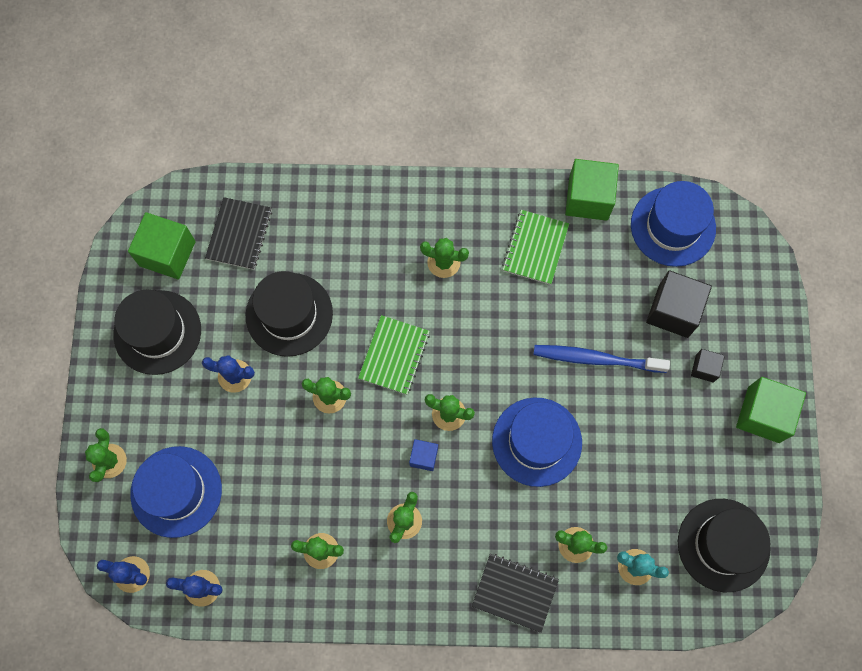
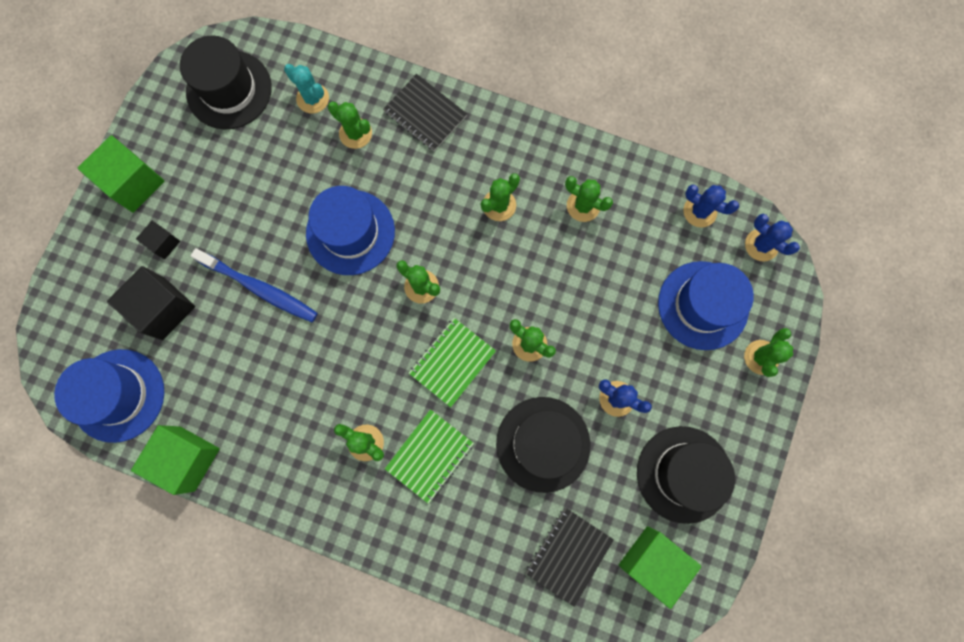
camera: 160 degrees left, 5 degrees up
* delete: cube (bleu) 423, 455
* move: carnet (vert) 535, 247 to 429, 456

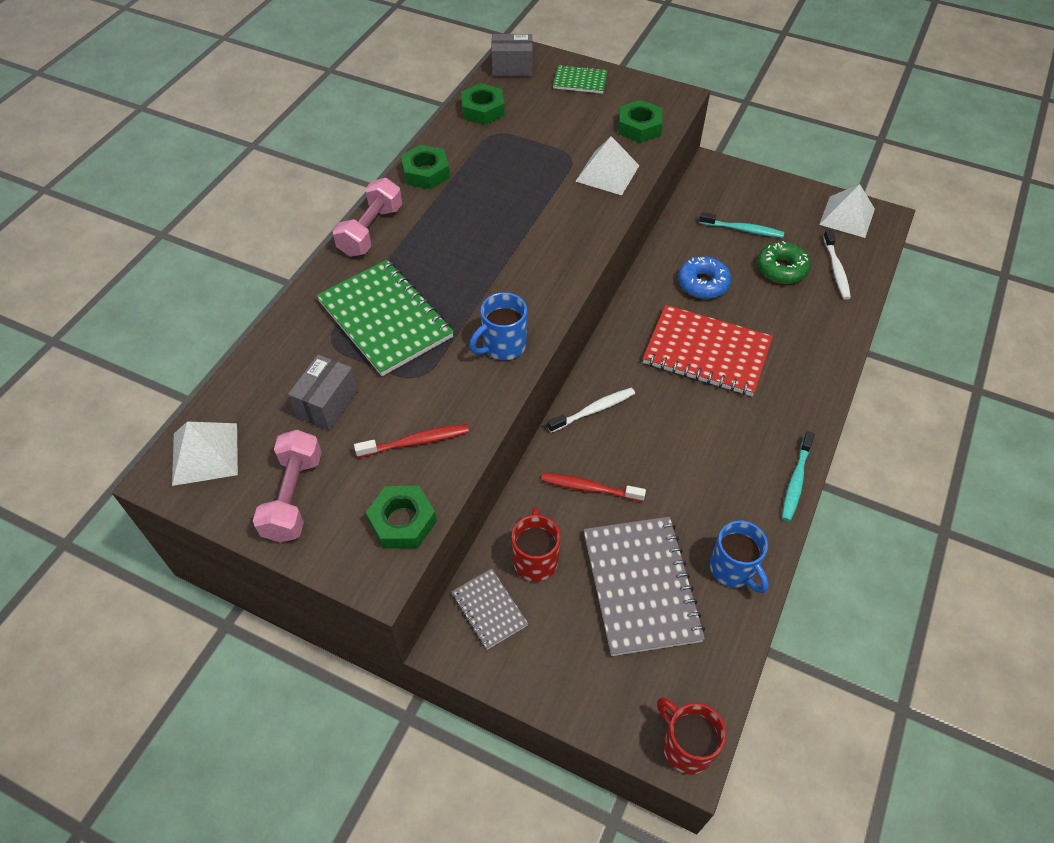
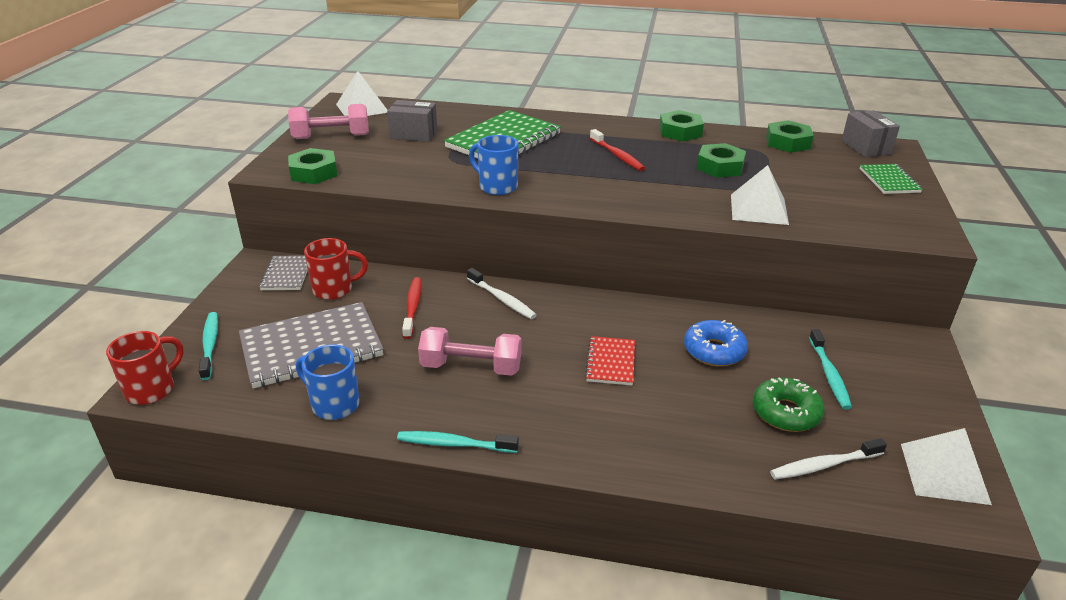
camera: 75 degrees right, 20 degrees down
* move: haltère (rose) 367, 217 to 469, 351
* move: brosse à dents (rouge) 411, 441 to 617, 150
* rotate: carnet (gris) 489, 609 = 283, 272 45 degrees counterclockwise
* move: écrou (vert) 641, 121 to 721, 160
* resize: carnet (rouge) 708, 350 = 610, 361 x0.52
* rotate: tasse (bleu) 739, 556 = 328, 382 75 degrees clockwise
* insert: brosse à dents (turquoise) 208, 346

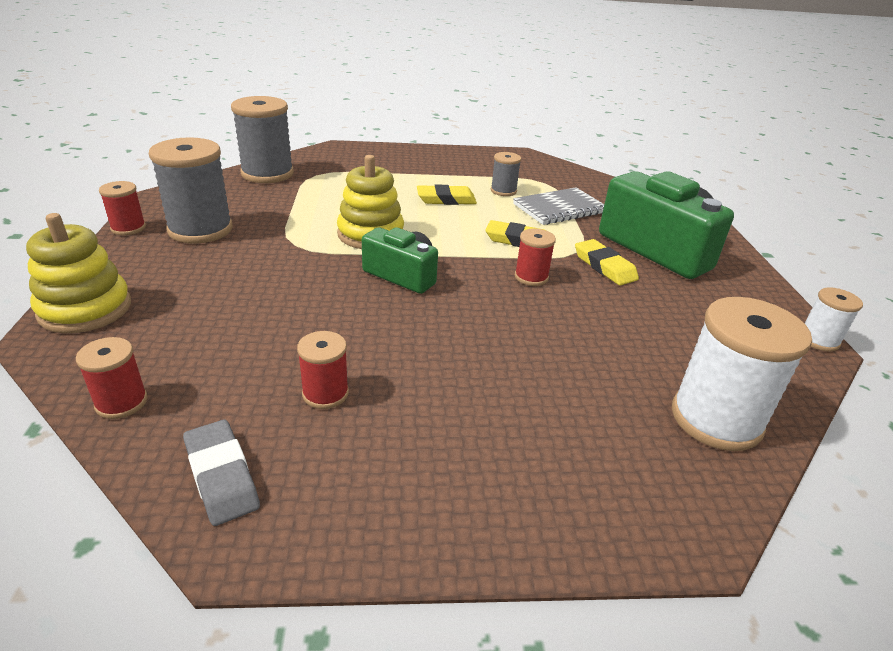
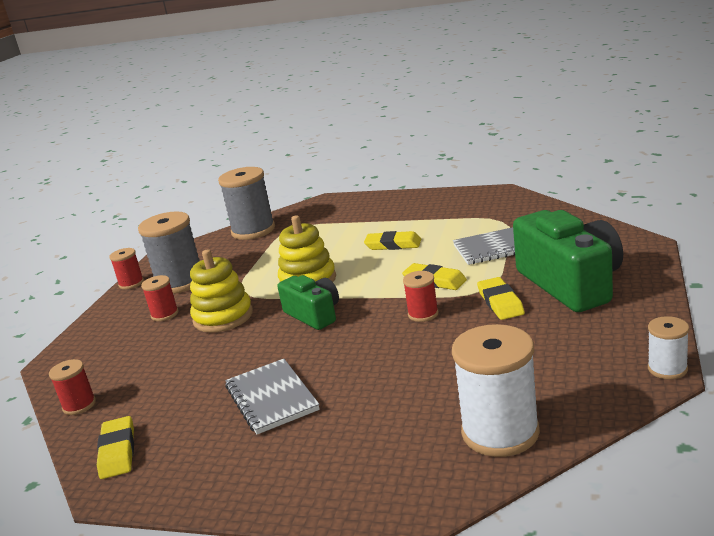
camera: 25 degrees right, 10 degrees down
* move: jouet à empiler (jaune) 78, 273 to 221, 291
* recolor: gomme (gris) 221, 473 to gomme (jaune) 115, 447
* move: bobine (rouge) 323, 370 to 159, 298
* delete: bobine (gris) 506, 174
* insert: carnet (gris) 272, 396

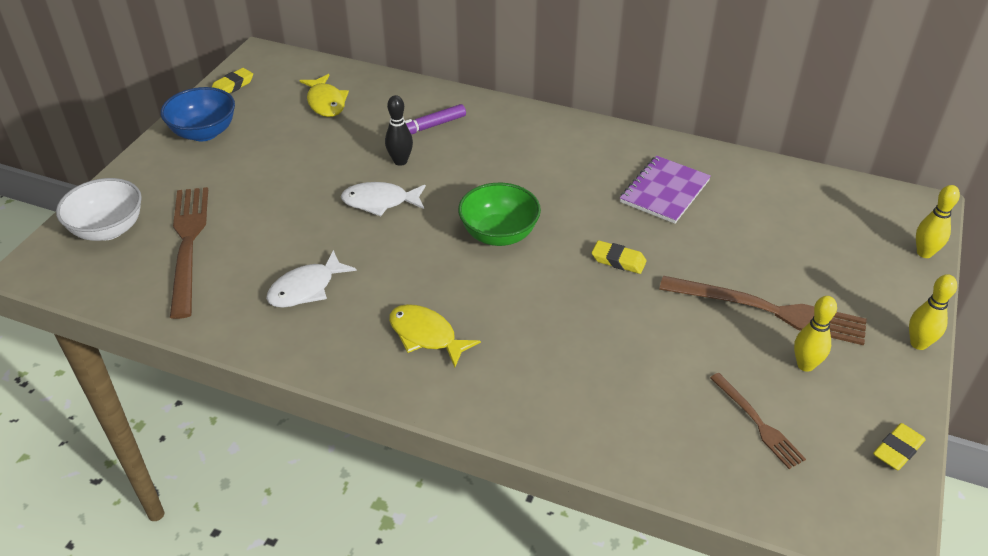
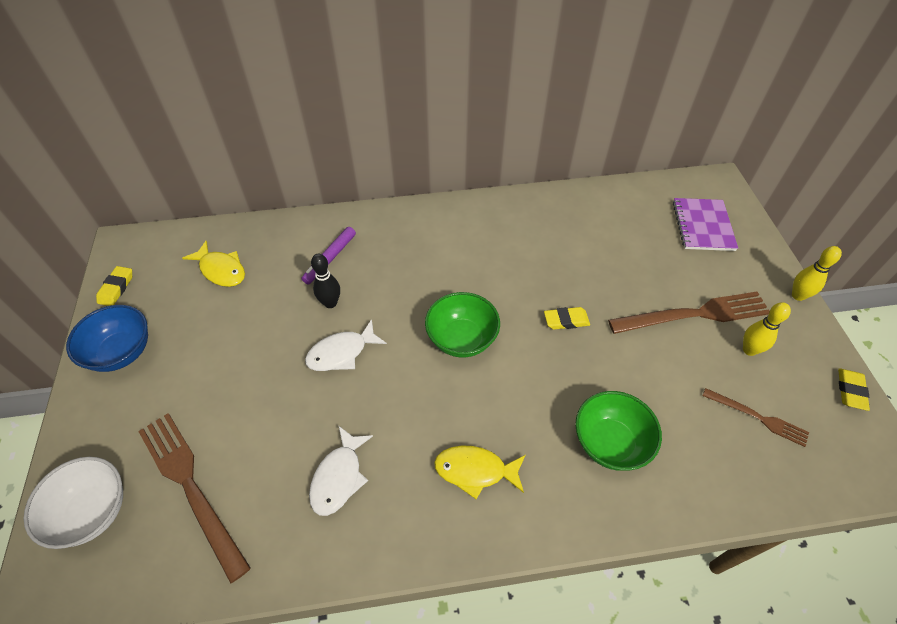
camera: 30 degrees left, 10 degrees up
* move: carnet (violet) 665, 190 to 705, 224
* delete: quille (jaune) 938, 221
* insert: bol (vert) 618, 431

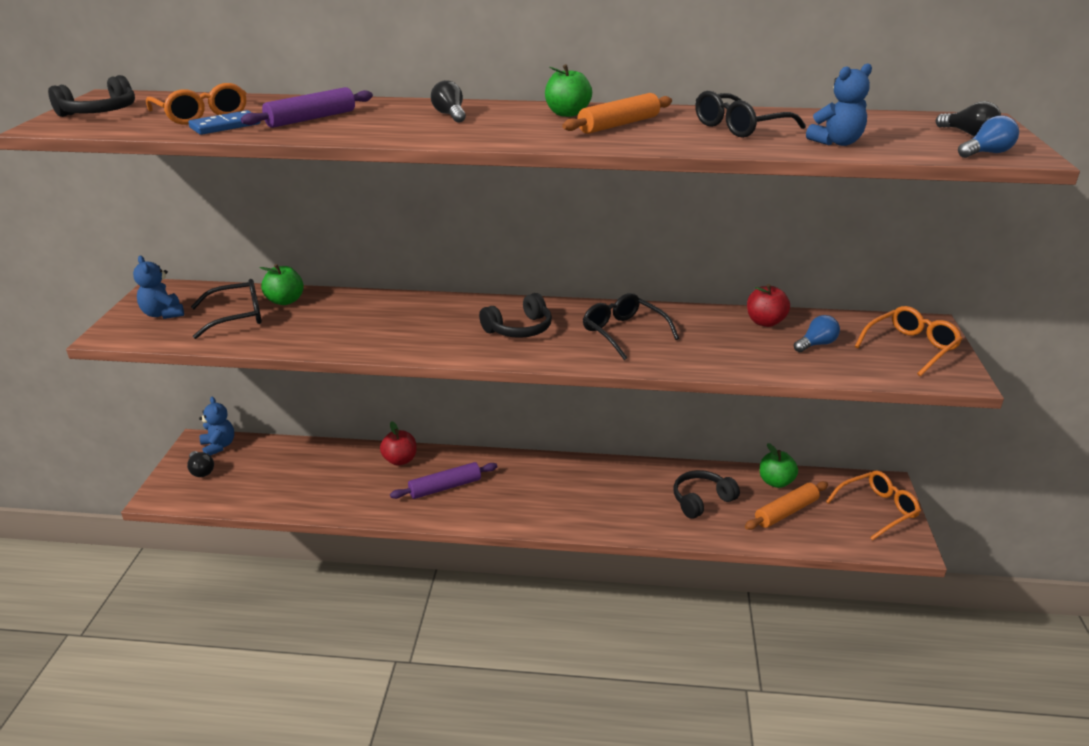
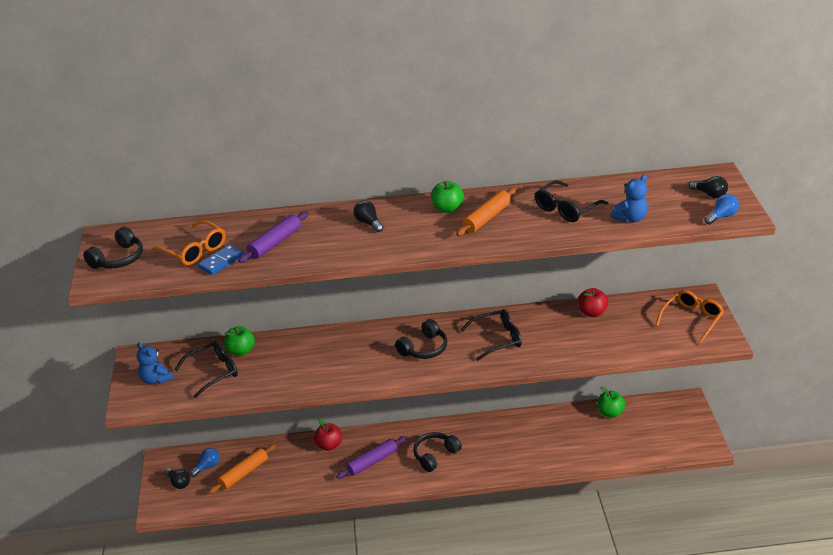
camera: 10 degrees left, 5 degrees up
* delete: ours en peluche (bleu) 216, 426
* rotate: lunettes (noir) 631, 326 = 491, 335 120 degrees clockwise
* move: casque audio (noir) 706, 494 to 437, 452
* move: rouleau à pâtisserie (orange) 786, 505 to 242, 469
* move: ampoule (bleu) 817, 334 to 205, 462
* delete: lunettes (orange) 873, 506

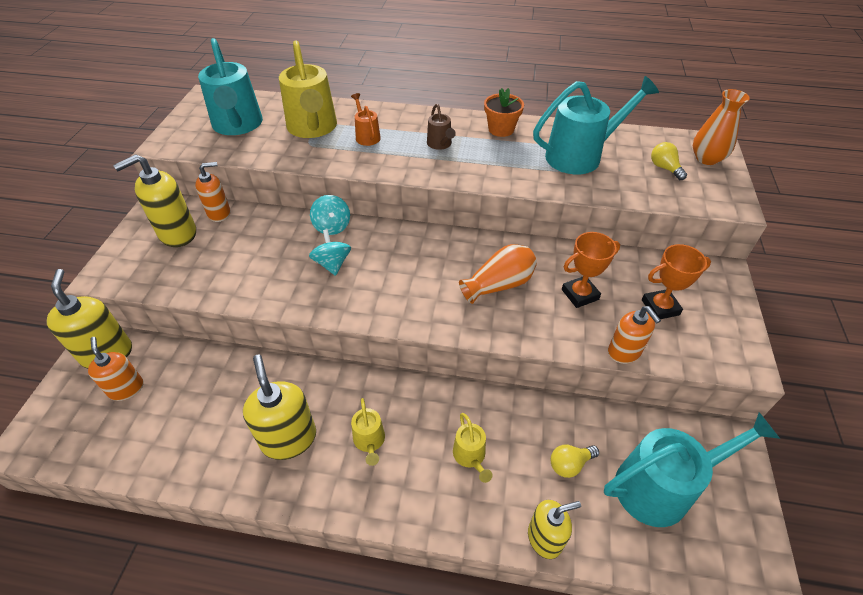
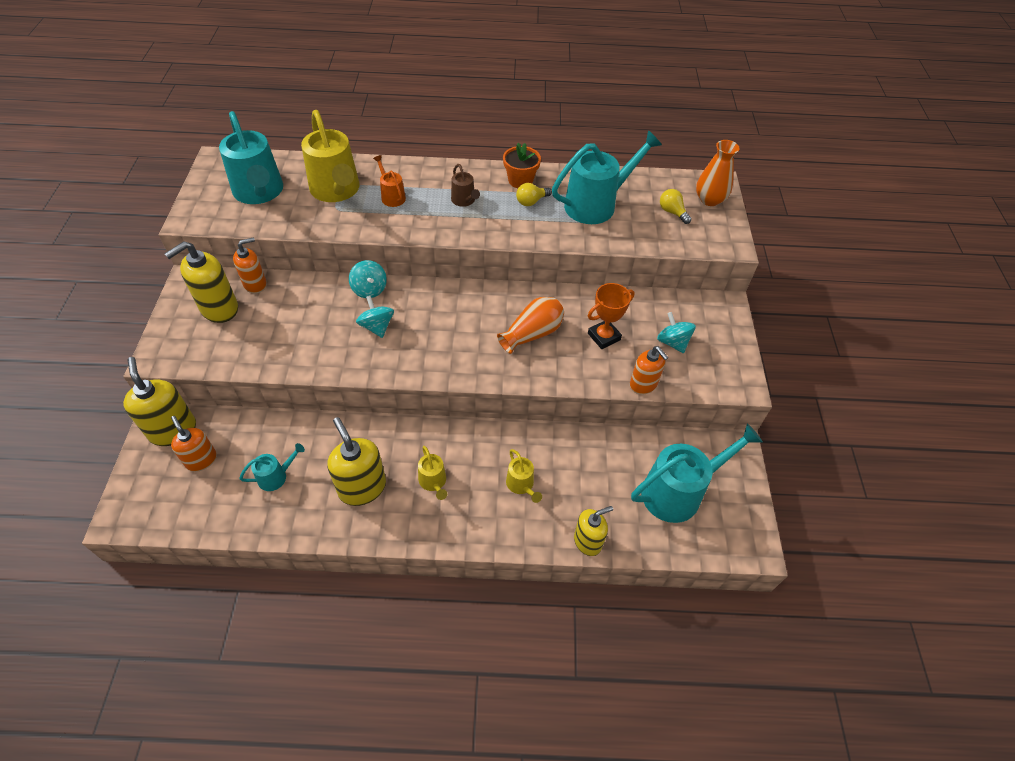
camera: 10 degrees left, 5 degrees up
* move: ampoule (jaune) 575, 461 to 534, 194
* replace: trophée (orange) 676, 281 to toupie (turquoise) 676, 332
* insert: arrosoir (turquoise) 272, 467

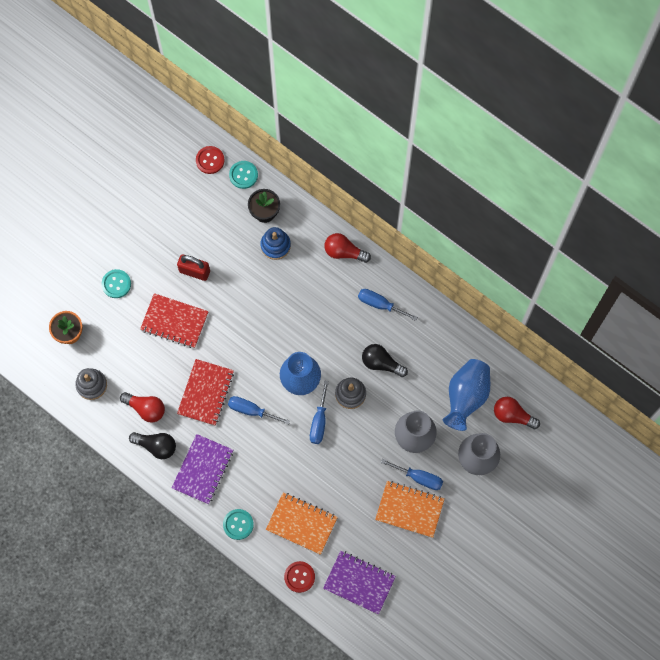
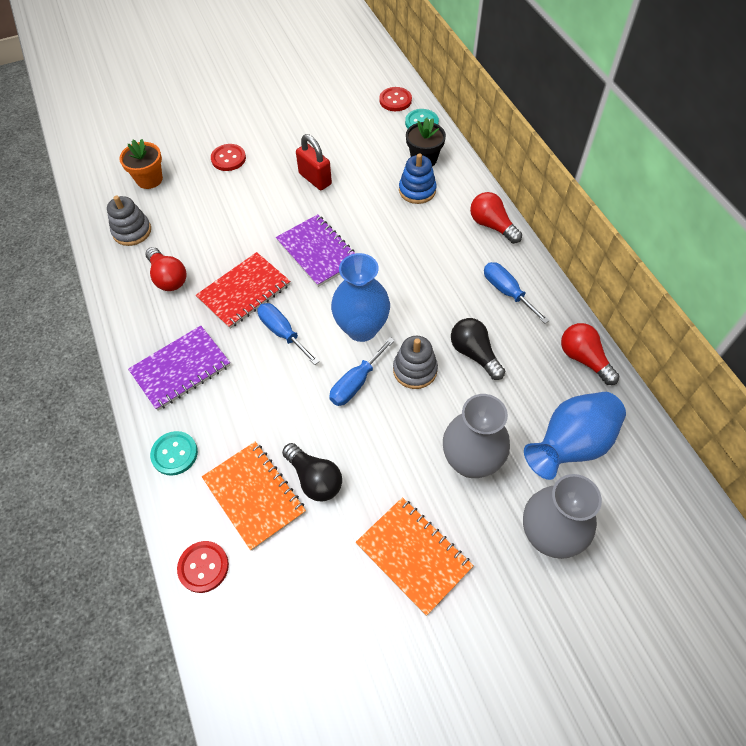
camera: 30 degrees right, 15 degrees down
* recolor: bouton (turquoise) 116, 283 to bouton (rouge) 228, 157
* move: ampoule (noir) 152, 445 to 312, 472
* delete: carnet (rouge) 174, 320
* move: carnet (violet) 359, 583 to 315, 250
* delete: tournevis (bleu) 412, 474
* move: ampoule (rouge) 517, 413 to 590, 354

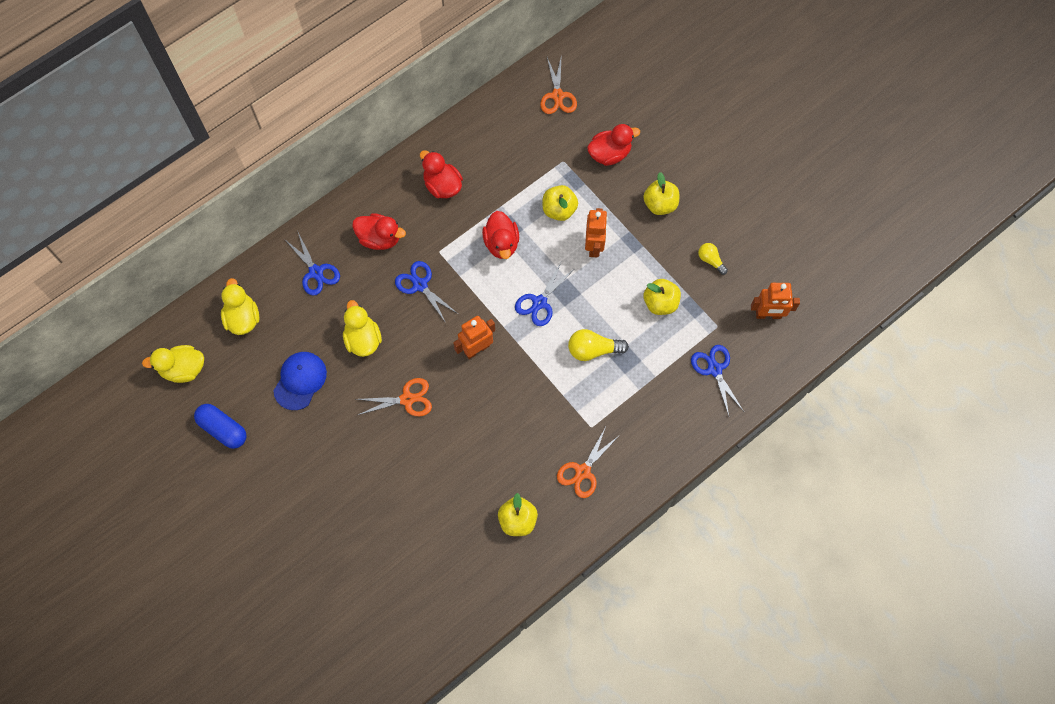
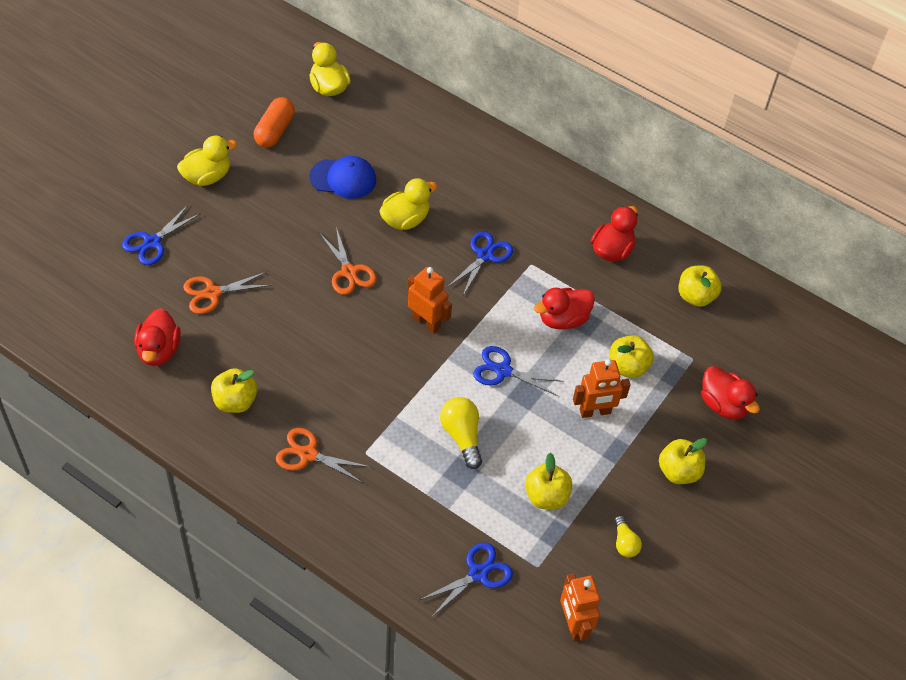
camera: 70 degrees right, 15 degrees down
* recolor: gélule (bleu) 220, 426 to gélule (orange) 274, 122
* move: canard (jaune) 240, 306 to 207, 161
* move: ciseaux (bleu) 312, 264 to 161, 235
* move: canard (rouge) 379, 231 to 157, 337
* move: ciseaux (orange) 558, 85 to 227, 293
* rotate: ampoule (jaune) 713, 259 = 628, 536 135 degrees clockwise
* insert: pomme (jaune) 700, 286

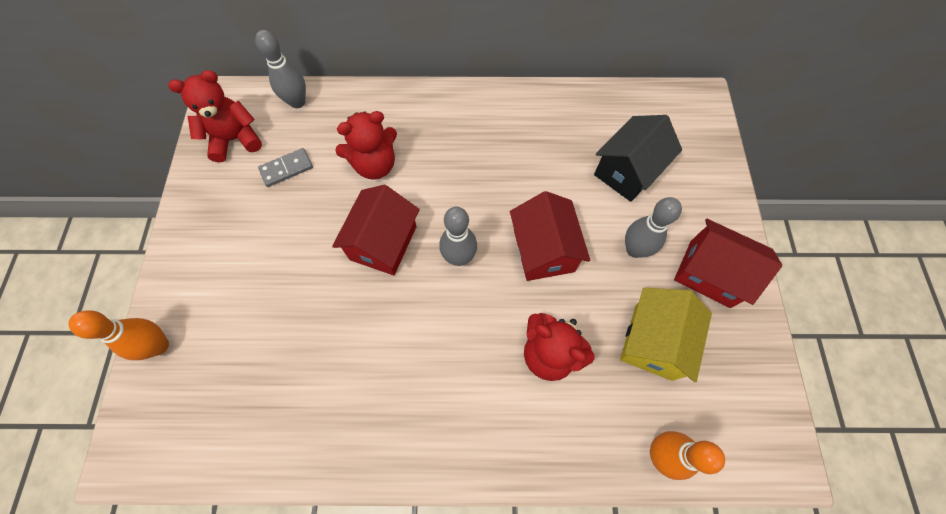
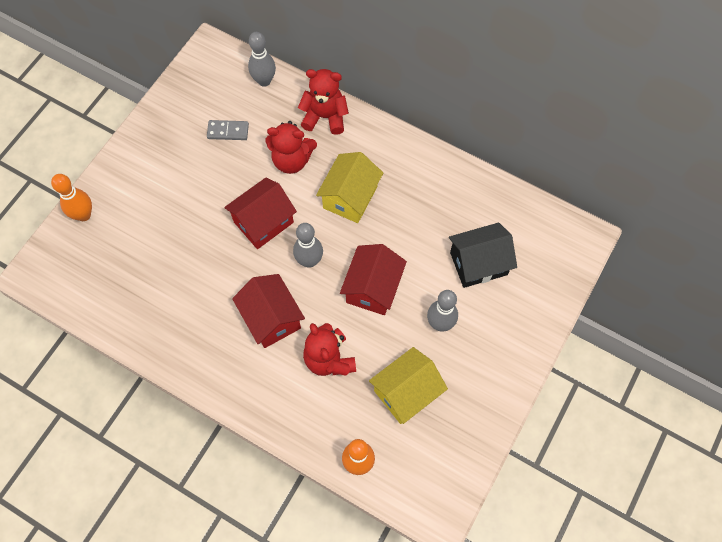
camera: 30 degrees right, 0 degrees up
* move: ours en peluche (rouge) 215, 116 to 323, 102
* move: maison (rouge) 728, 263 to 268, 311
* insert: maison (jaune) 349, 187

